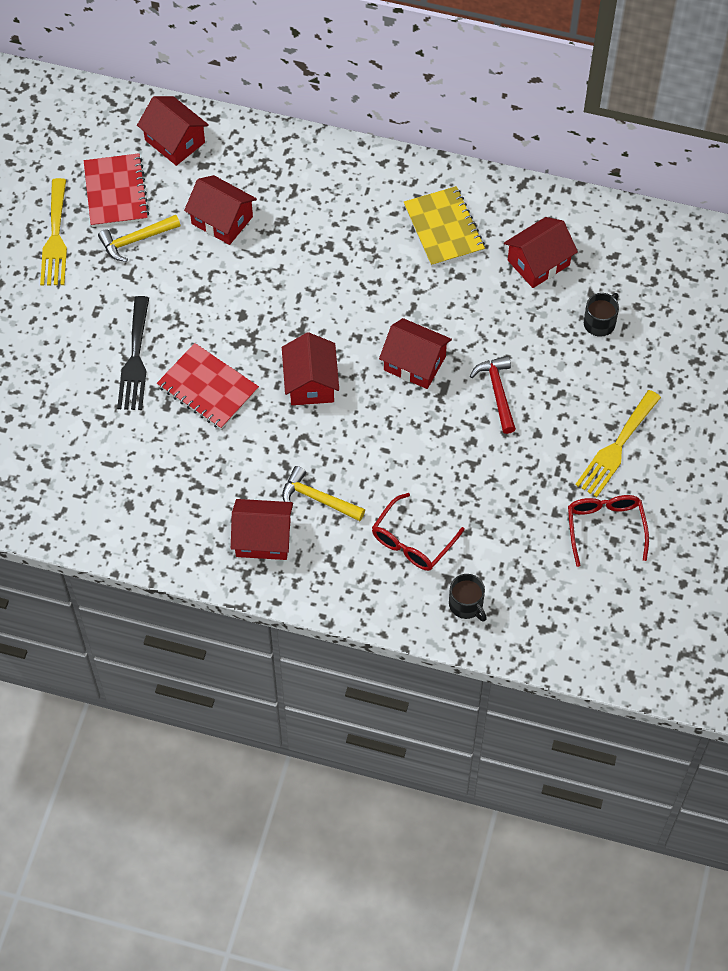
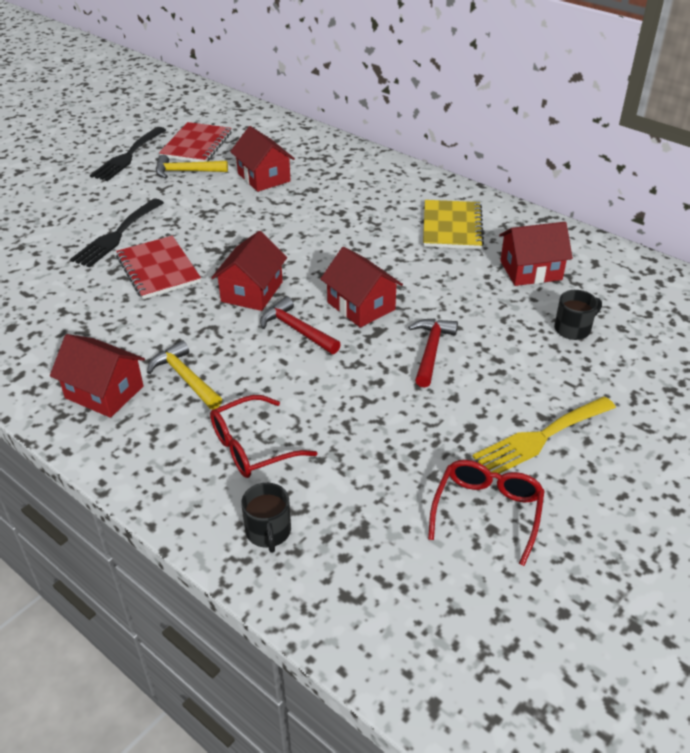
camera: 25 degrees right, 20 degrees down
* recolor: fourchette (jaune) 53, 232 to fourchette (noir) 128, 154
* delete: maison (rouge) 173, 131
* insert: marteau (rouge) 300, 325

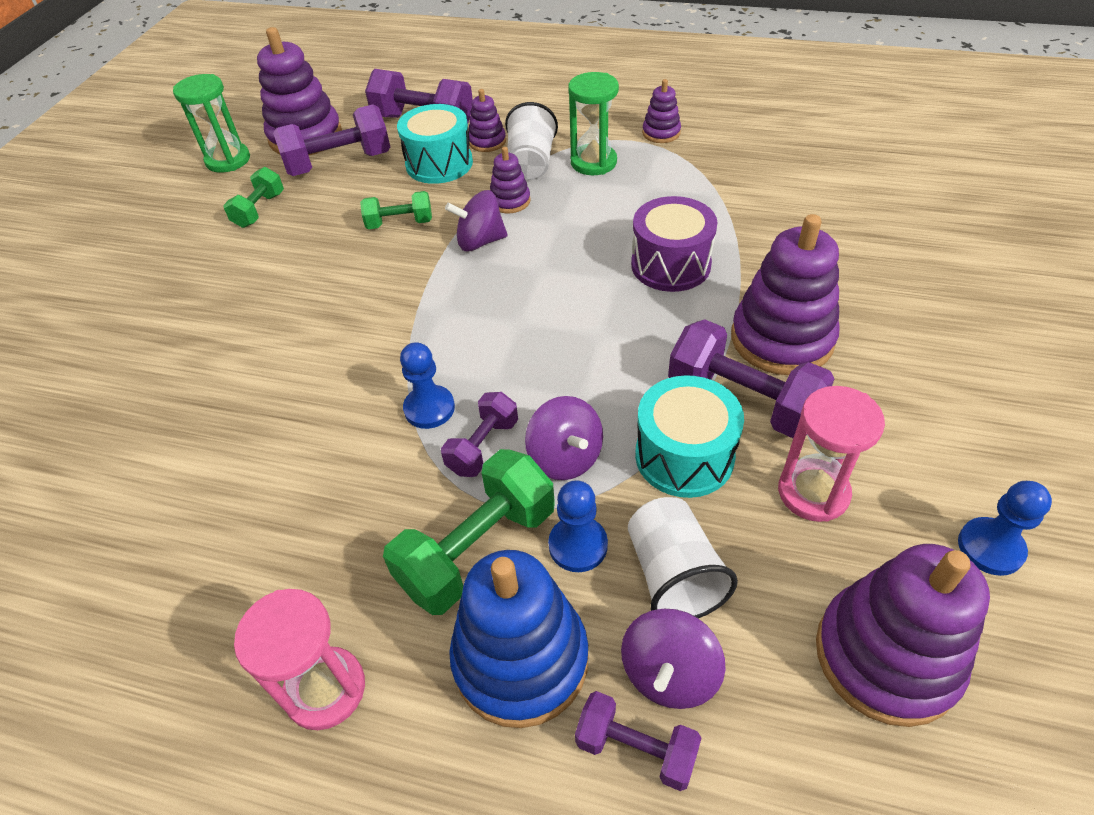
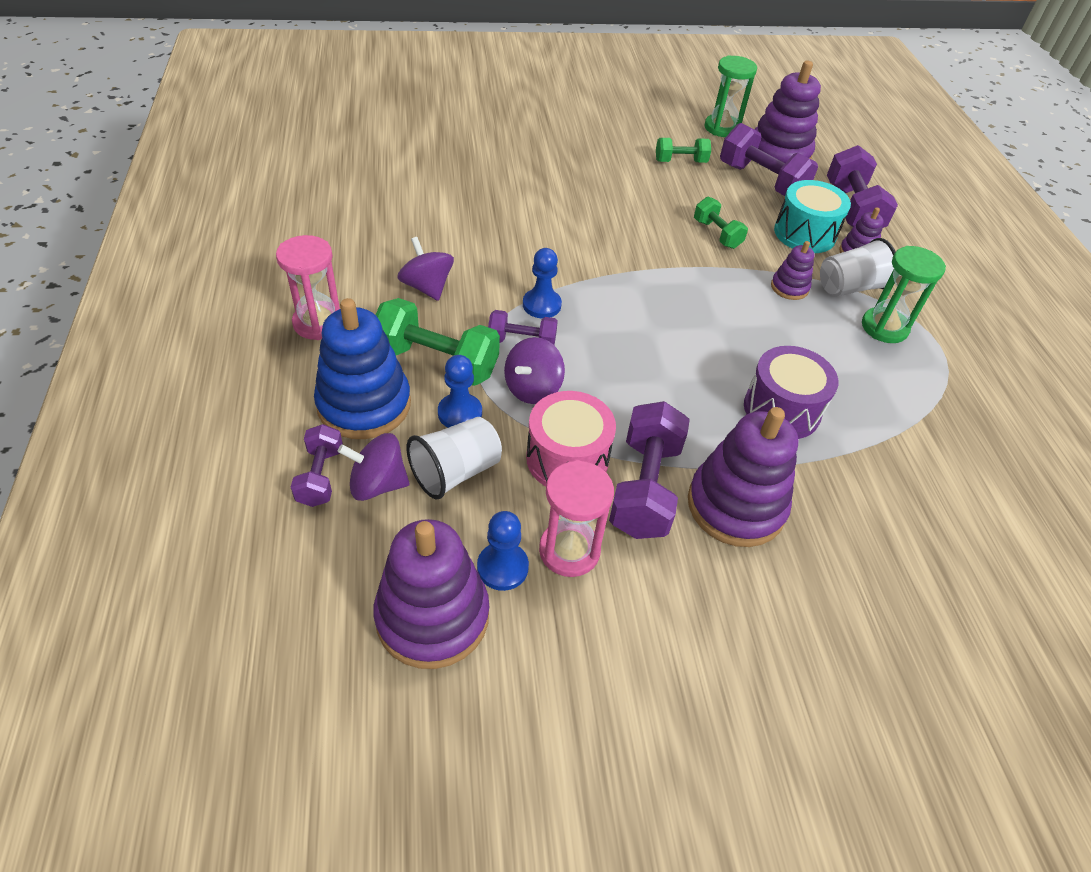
camera: 60 degrees right, 0 degrees up
* move: toupie (violet) 476, 220 to 425, 269
* recolor: tambour (turquoise) 689, 436 to tambour (rose) 571, 438
* delete: jouet à empiler (violet) 661, 111
* move: pion (bleu) 1005, 528 to 503, 551

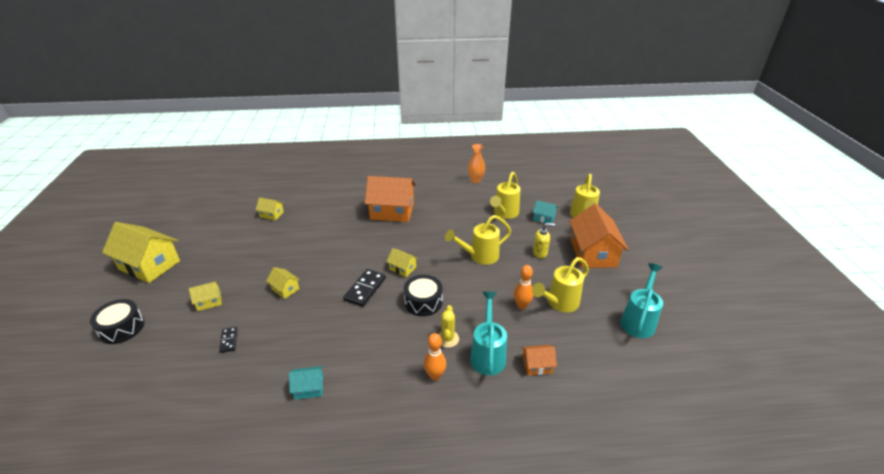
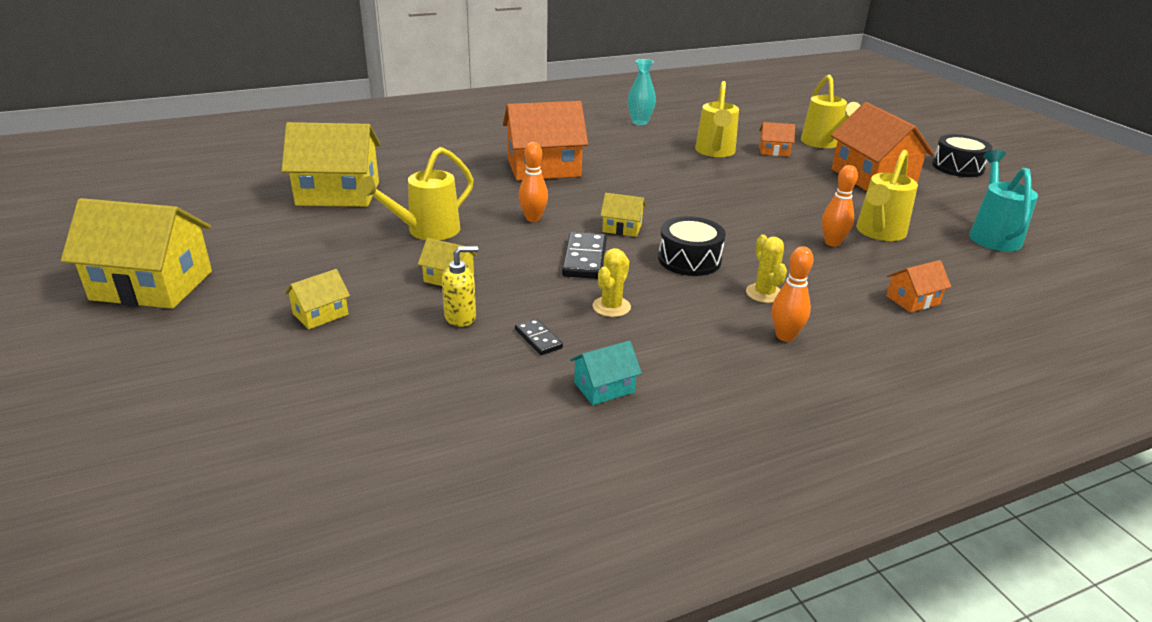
camera: 20 degrees left, 5 degrees down
* move: tambour (noir) 117, 321 to 962, 155
* move: domino (noir) 228, 340 to 539, 336
* resize: maison (jaune) 270, 208 = 331, 164 x2.15
* move: arrosoir (jaune) 478, 240 to 416, 193
* recolor: vase (orange) 476, 163 to vase (turquoise) 642, 92
* delete: arrosoir (turquoise) 488, 333
* recolor: maison (turquoise) 545, 211 to maison (orange) 777, 139
* move: distributeur de savon (jaune) 544, 240 to 460, 286
* insert: quille (orange) 533, 182
* insert: cactus (jaune) 611, 282

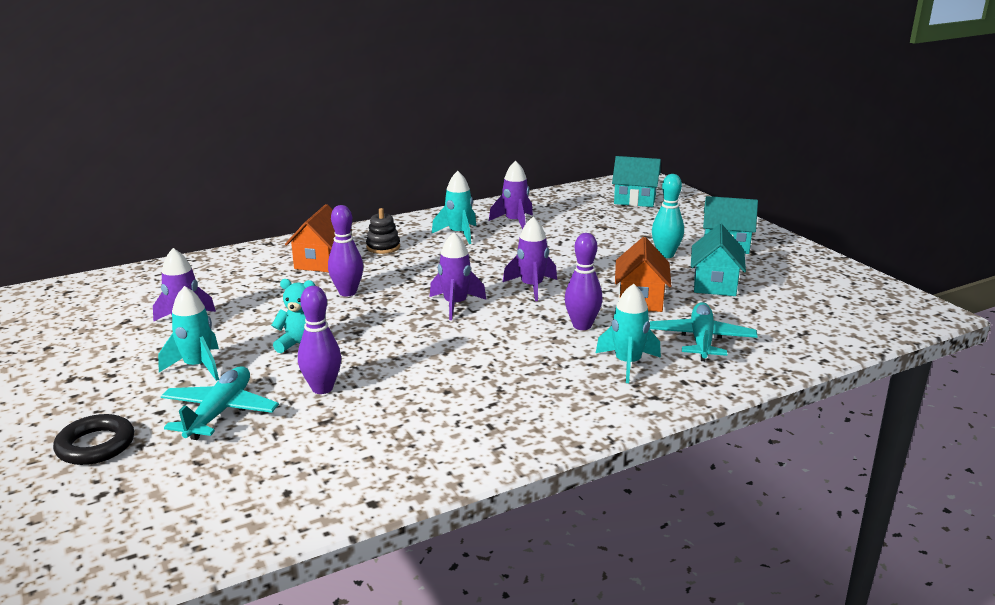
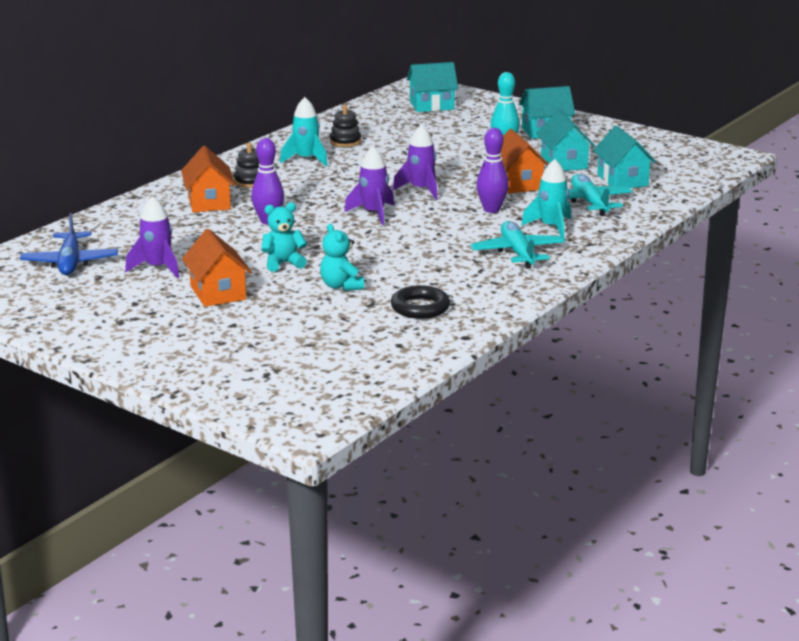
camera: 25 degrees left, 0 degrees up
* move: anneau (noir) 93, 439 to 420, 302
* replace: fusée (turquoise) 188, 333 to maison (orange) 217, 268
* move: avion (turquoise) 220, 403 to 518, 245
* replace: quille (violet) 319, 340 to ours en peluche (turquoise) 342, 257
* replace: fusée (violet) 511, 195 to jouet à empiler (noir) 345, 126
* insert: avion (bleu) 69, 244
* insert: maison (turquoise) 624, 157

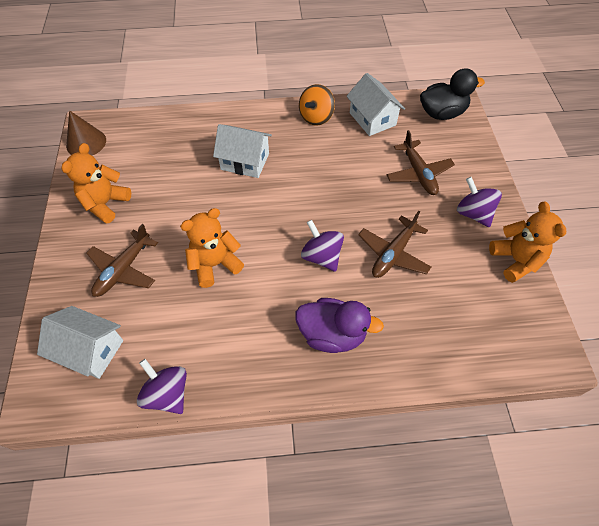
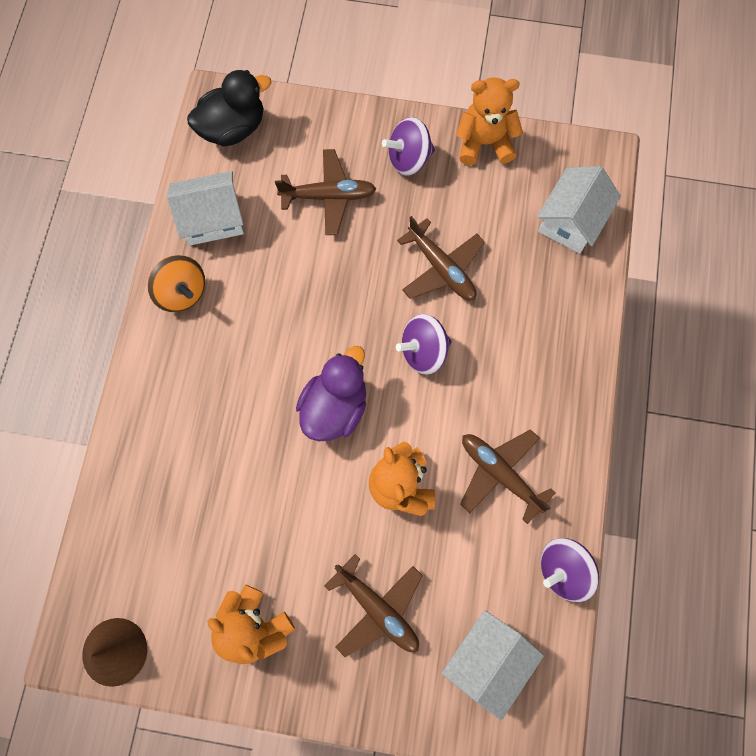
camera: 75 degrees left, 15 degrees up
* move: maison (blanc) 242, 151 to 579, 210
* move: canard (violet) 339, 325 to 331, 393
* rotate: canard (noir) 452, 94 = 229, 108 60 degrees clockwise
* insert: avion (marron) 507, 476

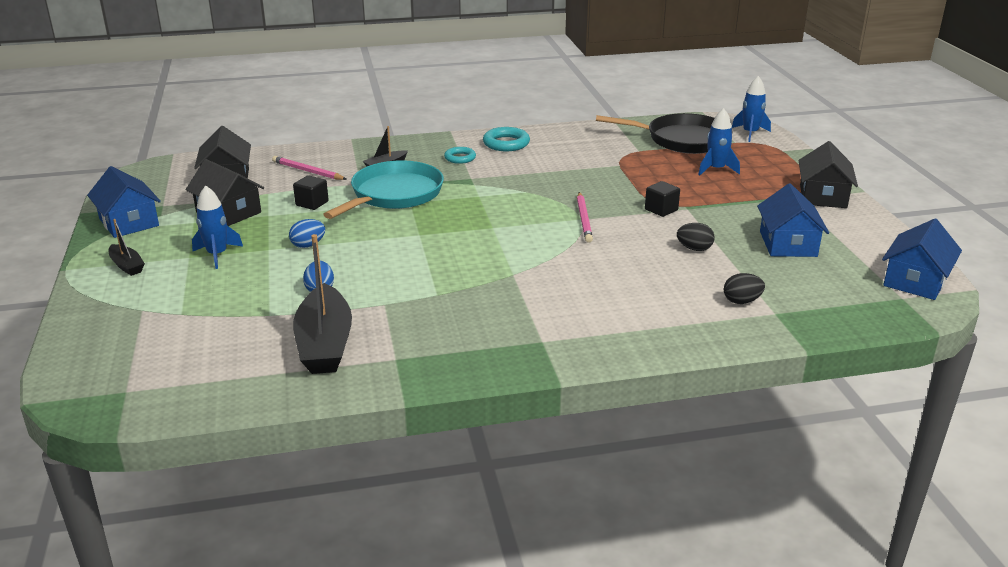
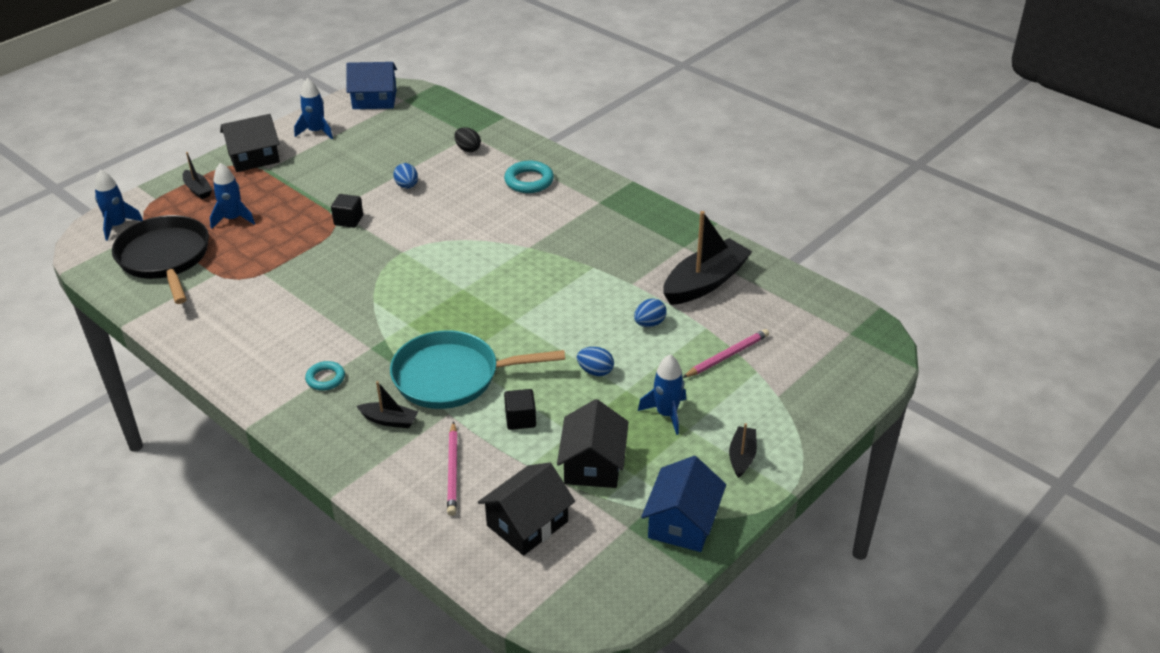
camera: 125 degrees left, 10 degrees up
* move: anneau (turquoise) 506, 139 to 529, 177
* move: crayon (rose) 585, 217 to 726, 353
* recolor: œuf (noir) 696, 237 to œuf (bleu) 405, 176
* delete: maison (bleu) 793, 220
* insert: bateau (noir) 197, 175
* insert: fusée (bleu) 313, 108

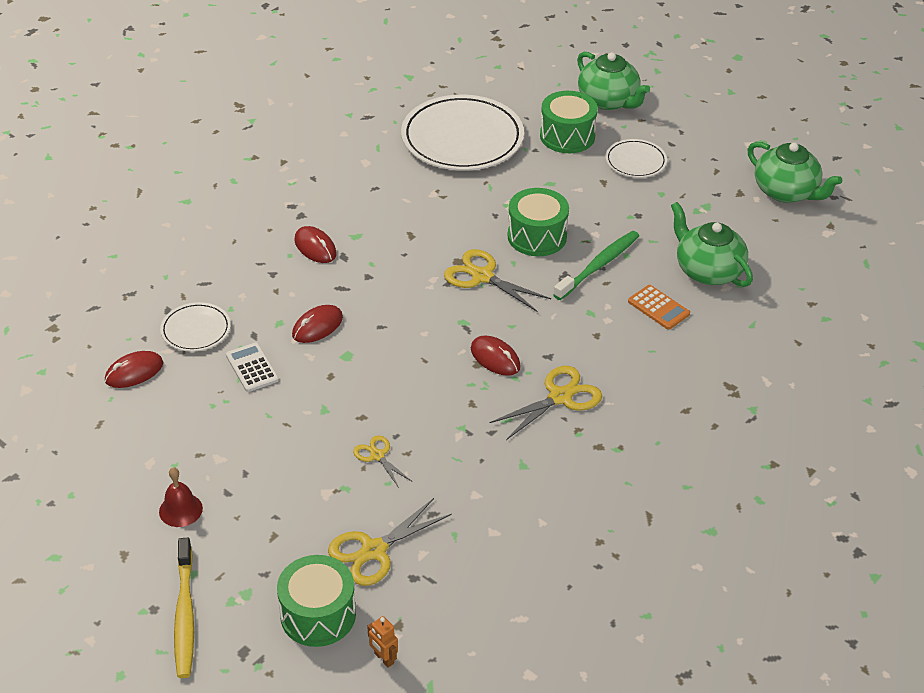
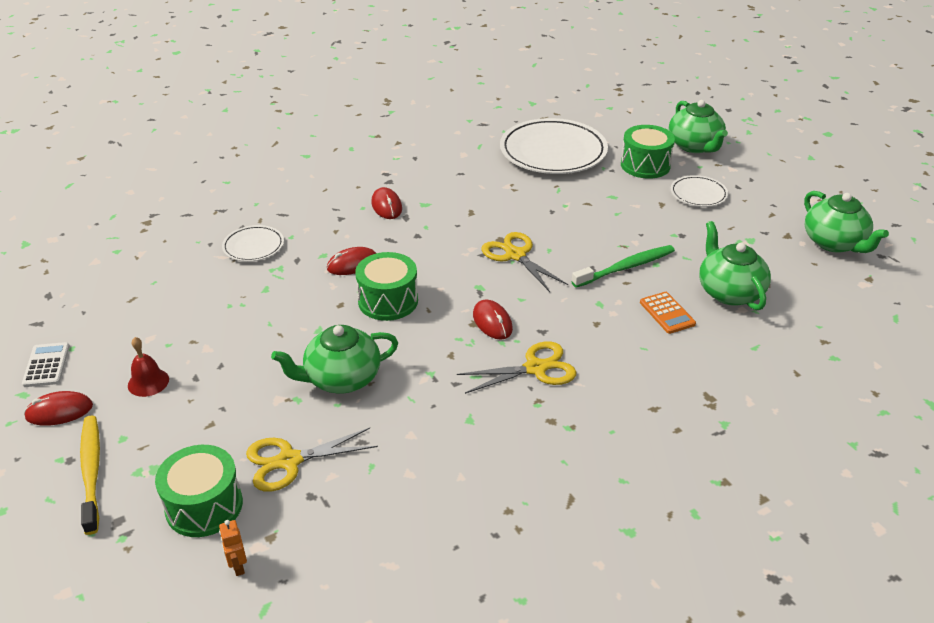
camera: 20 degrees right, 5 degrees down
* move: souris (rouge) 134, 369 to 58, 408
* rotate: brosse à dents (jaune) 184, 608 = 90, 475 150 degrees clockwise
* move: calculatrice (blanc) 252, 367 to 46, 364
* replace: ciseaux (jaune) 382, 461 to théière (vert) 334, 359
* move: tambour (vert) 538, 222 to 386, 286

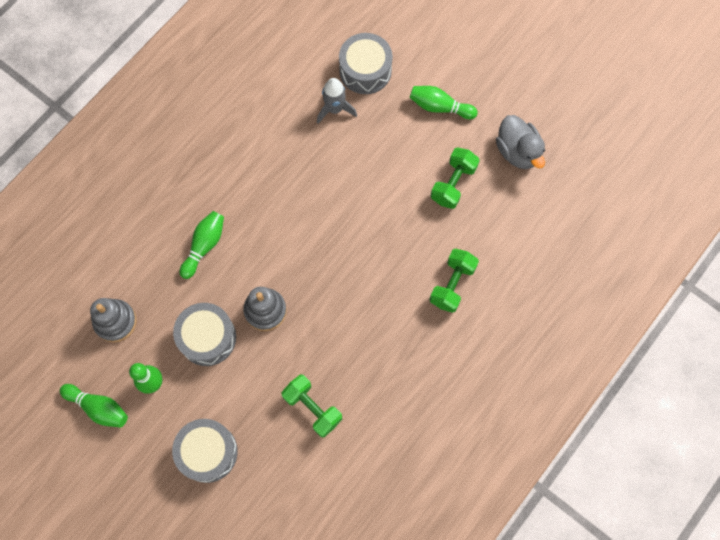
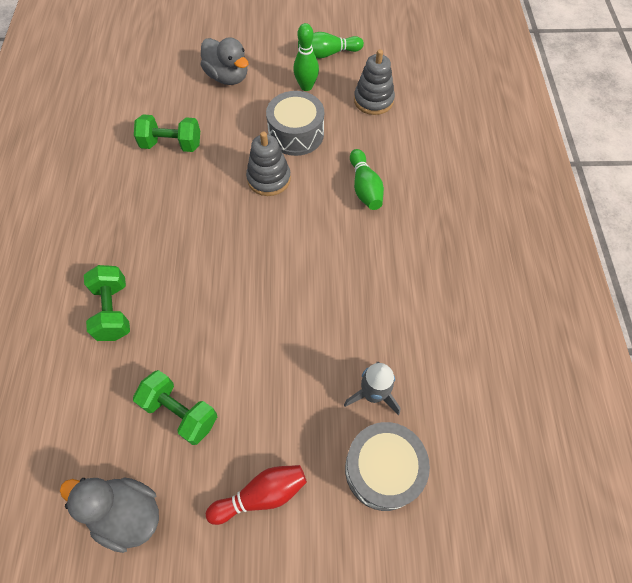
camera: 140 degrees right, 10 degrees down
* replace: tambour (gris) 205, 451 to canard (gris) 224, 61
* recolor: quille (vert) 444, 102 to quille (rouge) 256, 495
* rotate: haltère (vert) 455, 178 = 175, 407 45 degrees counterclockwise

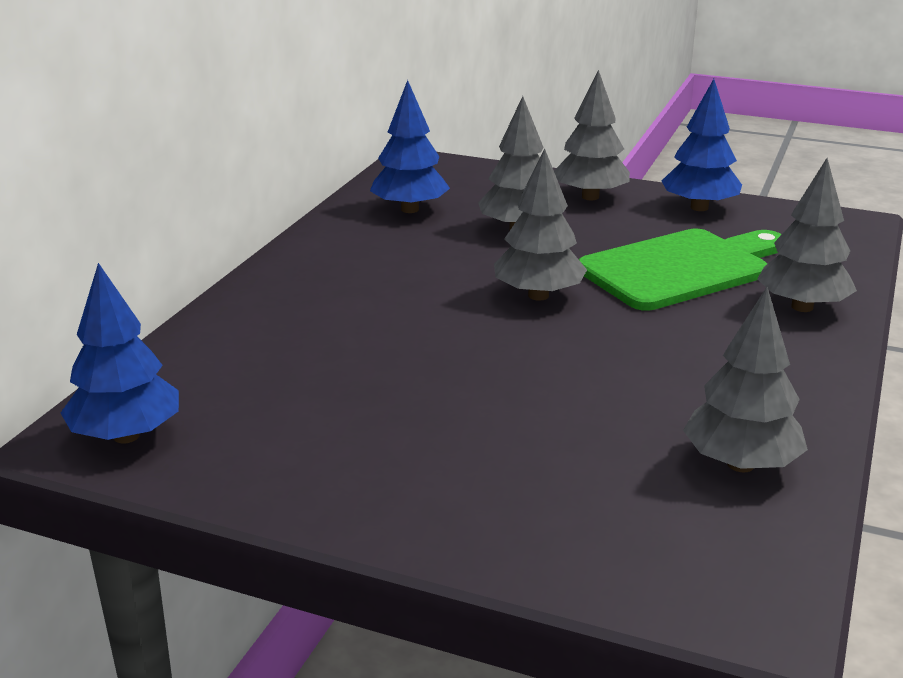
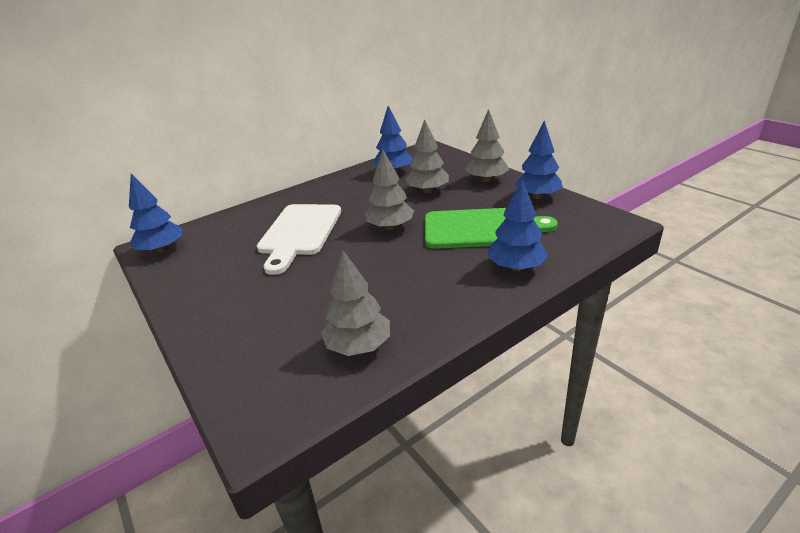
camera: 35 degrees right, 5 degrees up
* recolor: arbre (gris) 807, 235 to arbre (bleu) 517, 225
* insert: planche à découper (blanc) 299, 239

